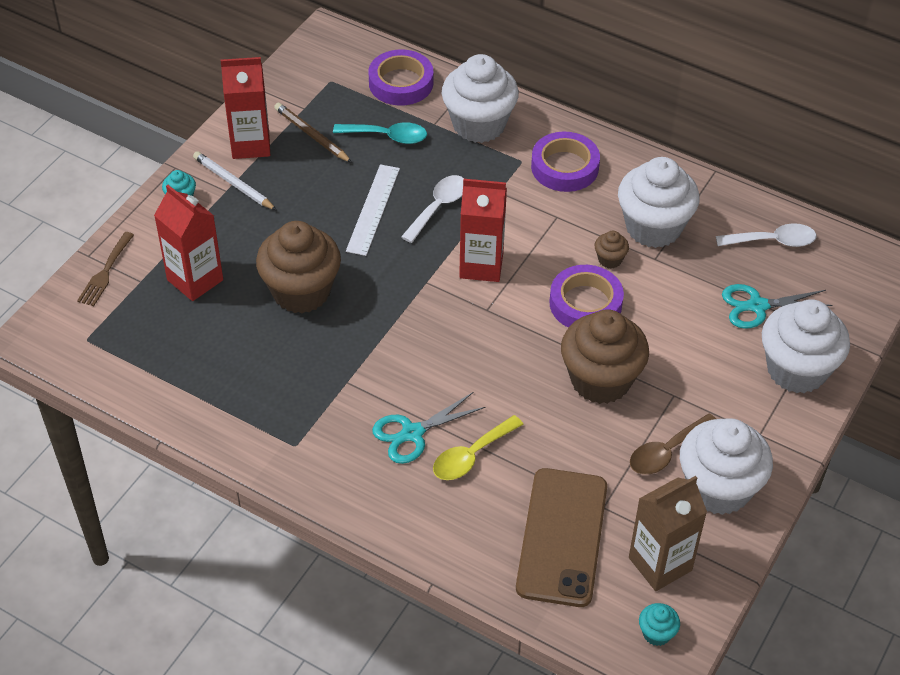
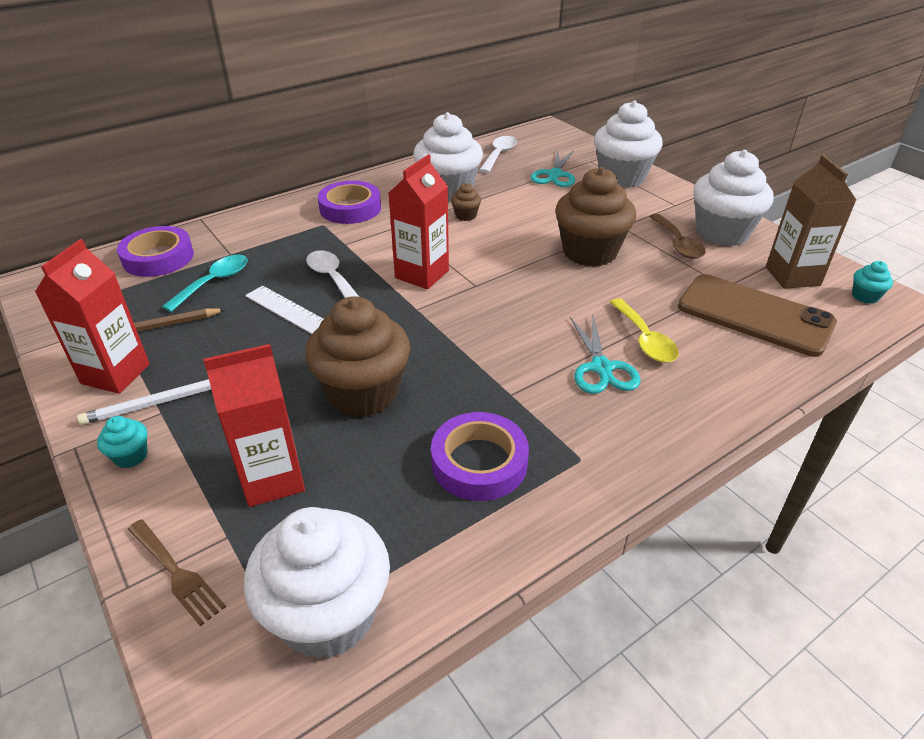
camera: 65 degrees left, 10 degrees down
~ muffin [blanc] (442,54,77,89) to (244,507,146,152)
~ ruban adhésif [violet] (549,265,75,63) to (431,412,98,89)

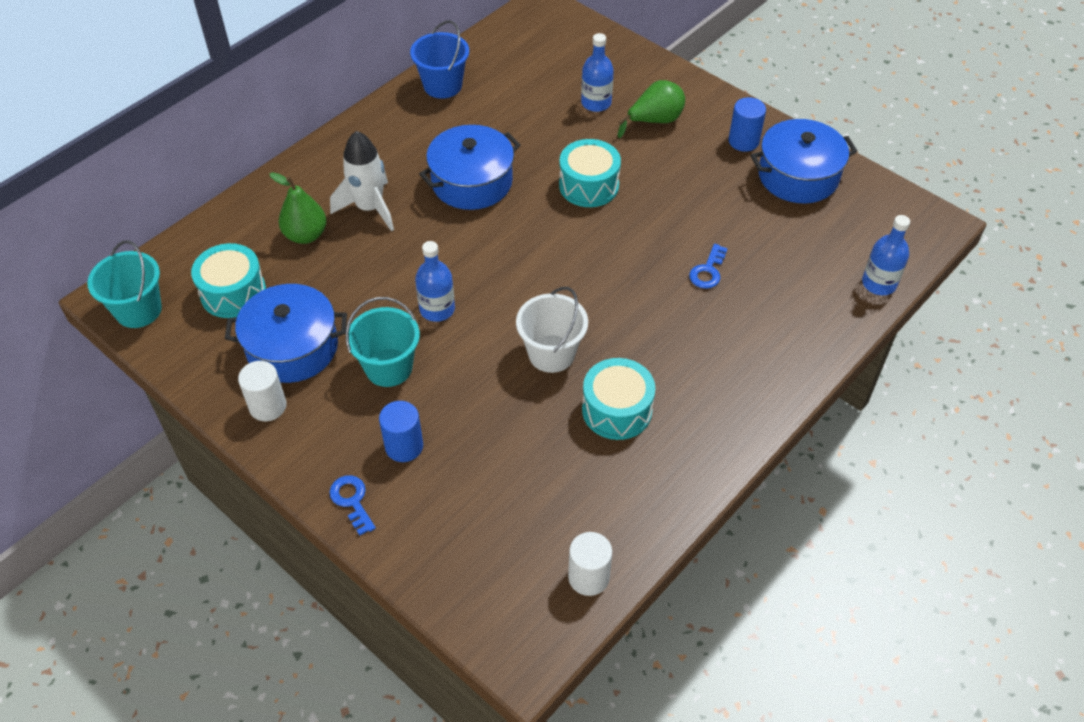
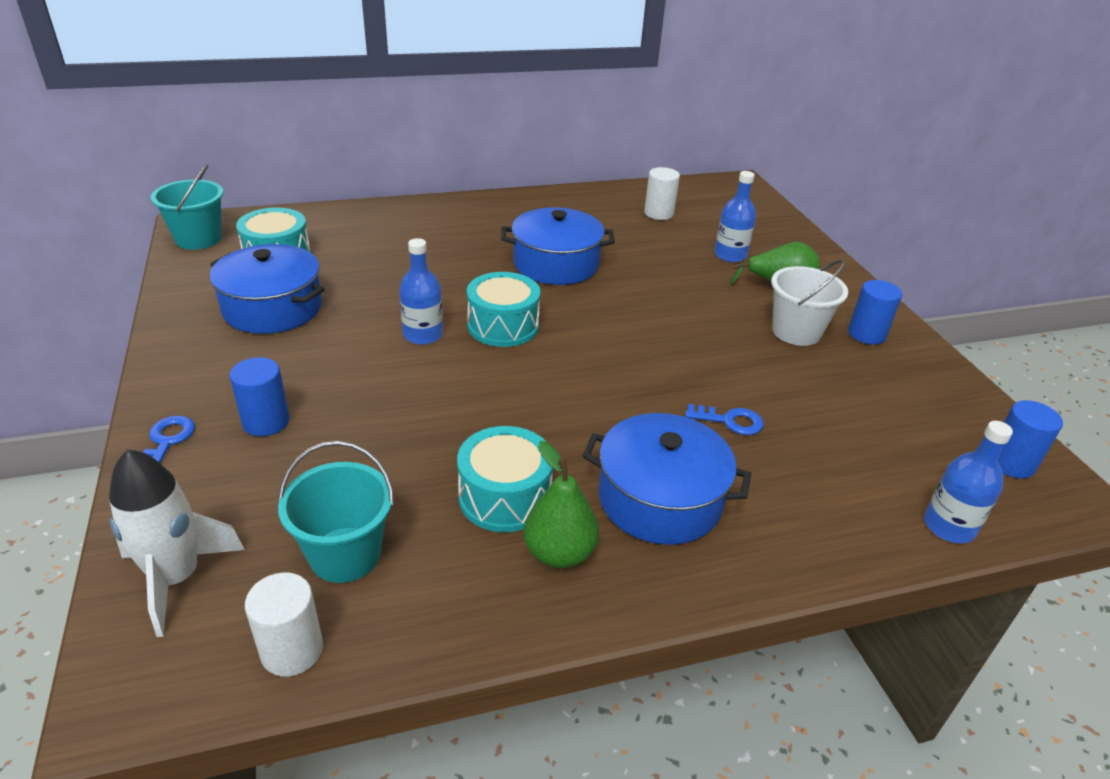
camera: 30 degrees right, 15 degrees down
~ cylindre [blanc] (238,361,49,60) to (644,167,36,53)
~ poire [vert] (269,172,57,72) to (523,441,76,127)
~ fusée [blanc] (330,131,64,100) to (109,449,136,188)
~ seau [turquoise] (346,297,74,90) to (278,441,116,142)
- seau [bleu] (410,20,59,79)
~ seau [blanc] (516,287,72,86) to (771,260,77,86)
~ tambour [turquoise] (559,139,62,68) to (467,272,73,75)
~ clé [bleu] (689,244,39,45) = (685,404,79,31) 135 degrees counterclockwise
~ marmite [bleu] (751,119,106,84) to (583,413,168,132)
+ cylindre [bleu] (998,400,65,79)

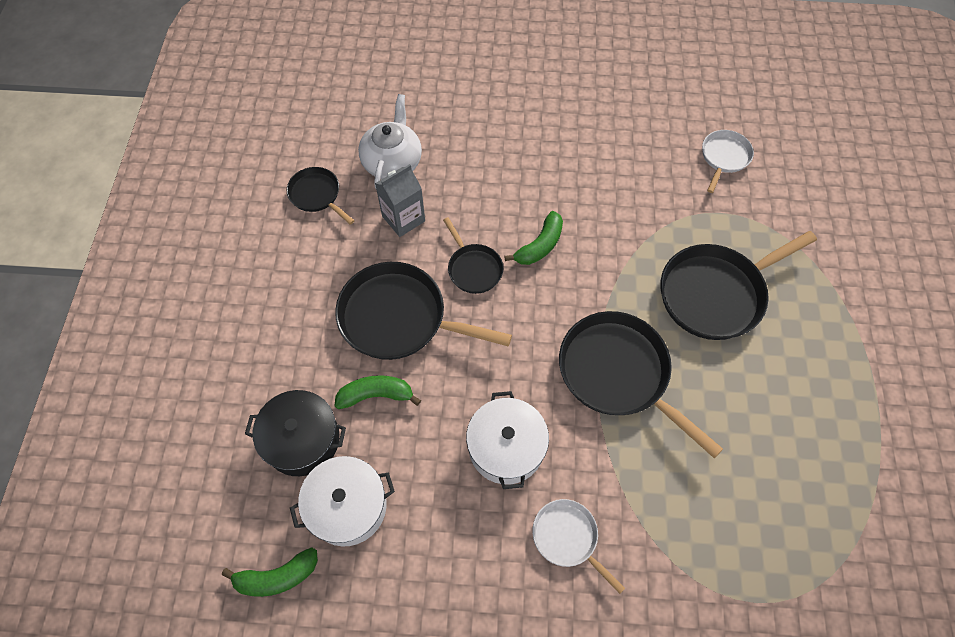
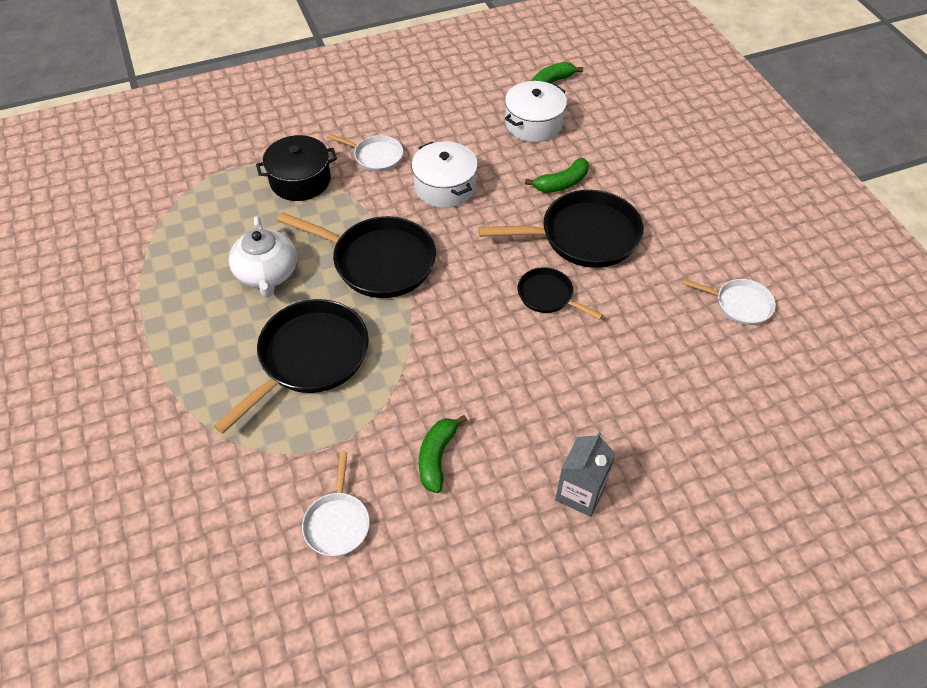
camera: 155 degrees right, 10 degrees down
~ marmite [noir] (245,390,101,86) to (256,135,81,66)
~ poêle [noir] (287,167,67,58) to poêle [blanc] (682,279,94,46)
~ théière [blanc] (358,94,64,94) to (229,216,68,81)
~ brique de lait [gris] (375,164,50,73) to (555,432,61,85)
~ banane [vert] (505,211,58,54) to (419,415,48,78)

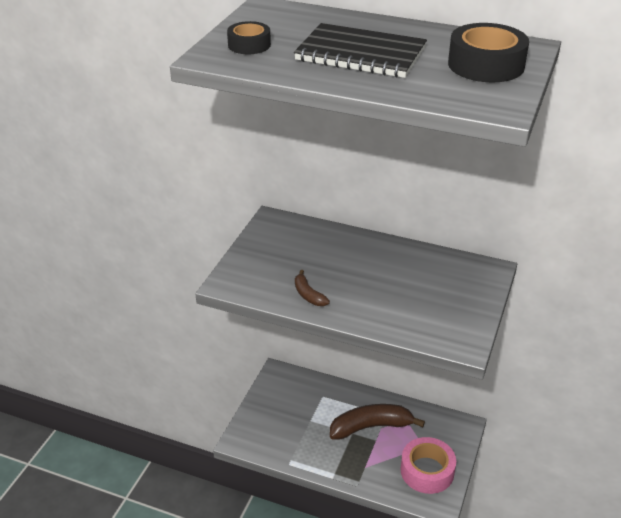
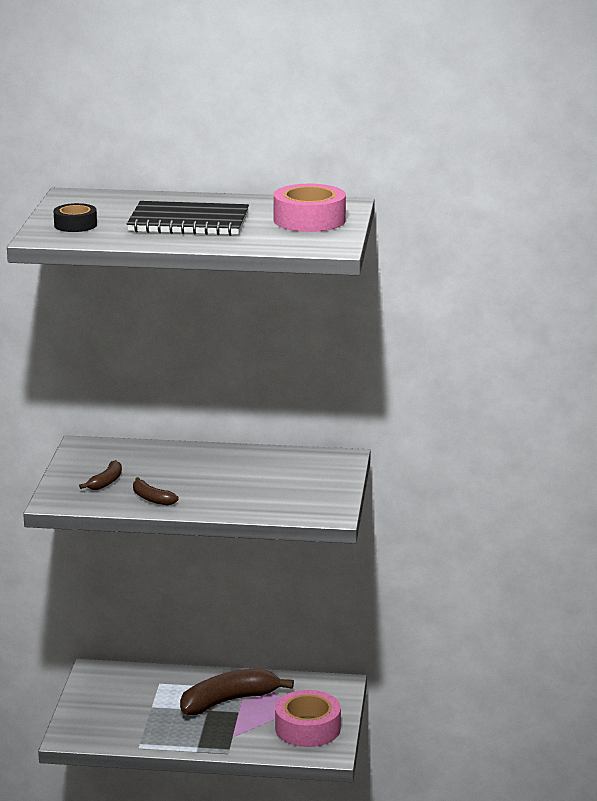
camera: 15 degrees left, 15 degrees down
~ ruban adhésif [noir] (448,23,81,60) to ruban adhésif [rose] (273,184,73,48)
+ banane [marron] (79,460,43,30)

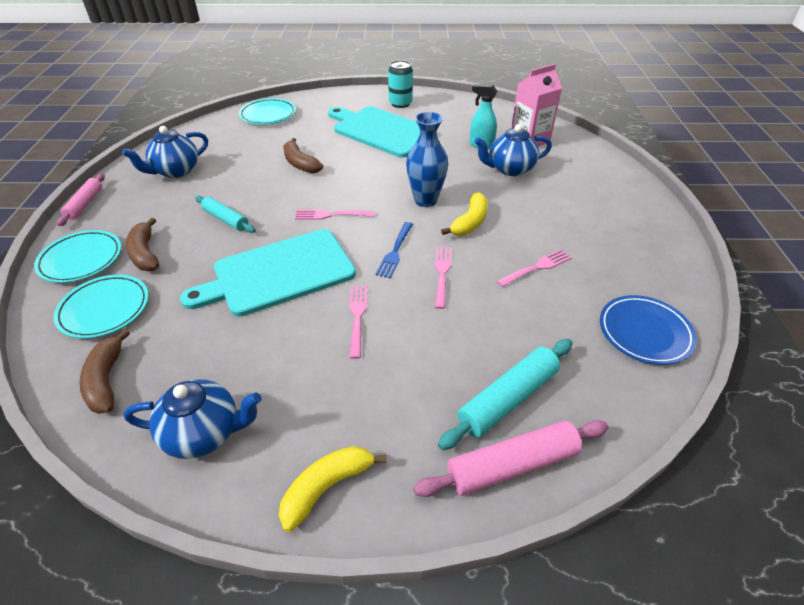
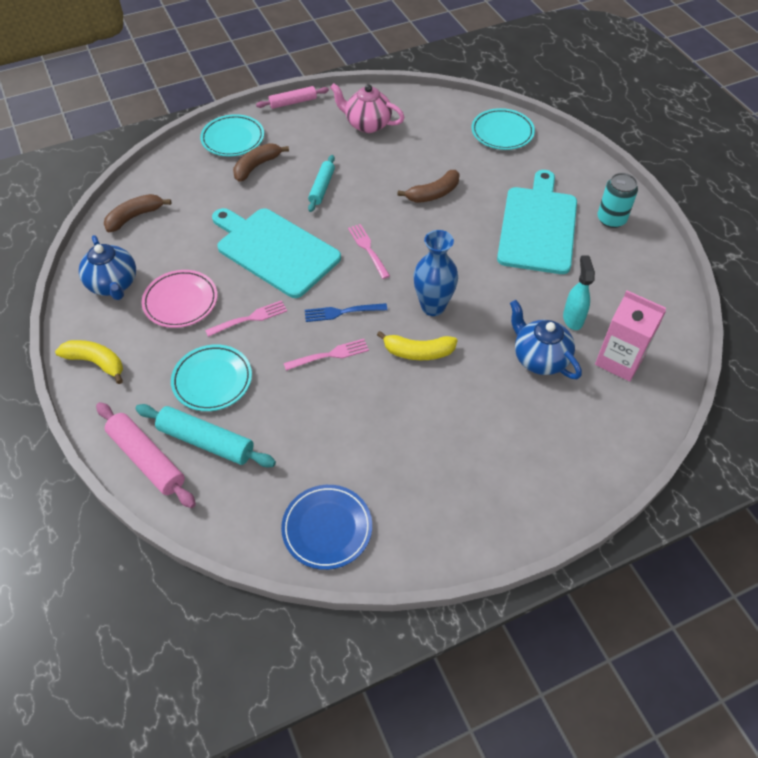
camera: 65 degrees right, 10 degrees up
~ assiette [turquoise] (53,275,96,64) to (171,344,81,67)
~ théière [bleu] (122,126,86,52) to théière [rose] (330,83,75,50)
~ banane [marron] (283,138,40,35) = (397,170,63,33) 150 degrees counterclockwise
- fourchette [rose] (497,249,75,38)
+ assiette [rose] (142,270,75,58)

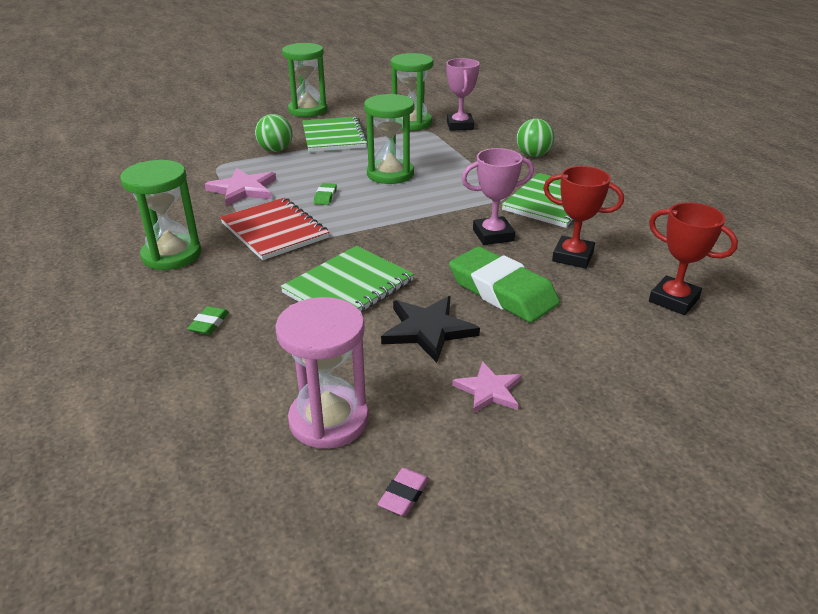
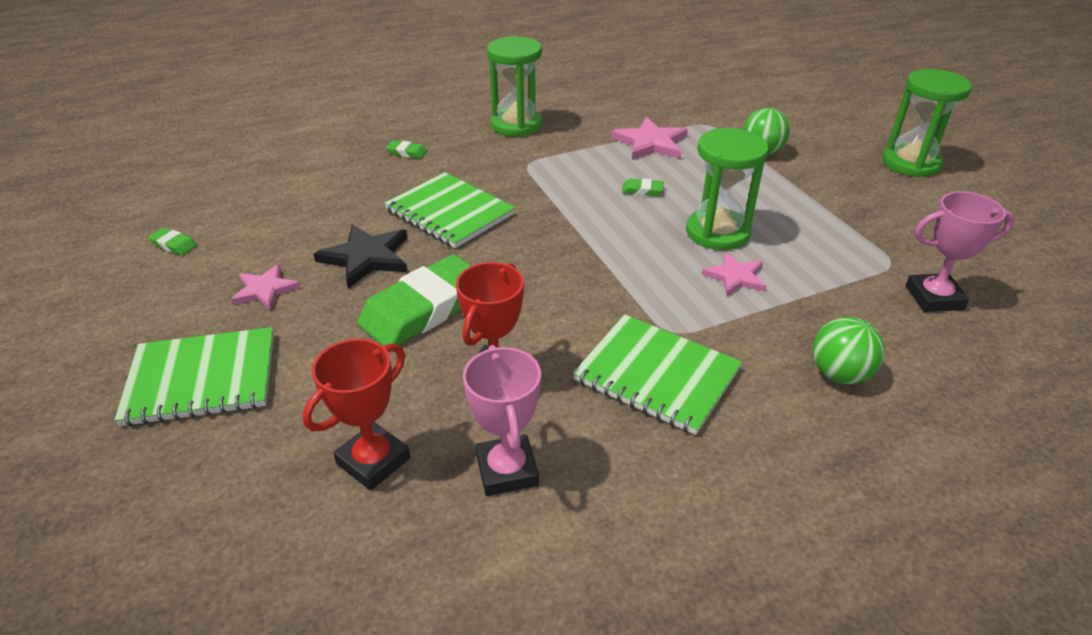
camera: 90 degrees right, 5 degrees up
- carnet [rouge] (220,198,109,62)
- sablier [rose] (275,297,94,152)
~ carnet [vert] (302,117,66,35) to (115,327,159,99)
~ gomme [rose] (378,468,51,48) to gomme [vert] (148,228,49,27)
- sablier [vert] (391,53,43,78)
~ trophée [rose] (462,148,72,97) to (463,345,78,151)
+ étoile [rose] (702,252,65,44)

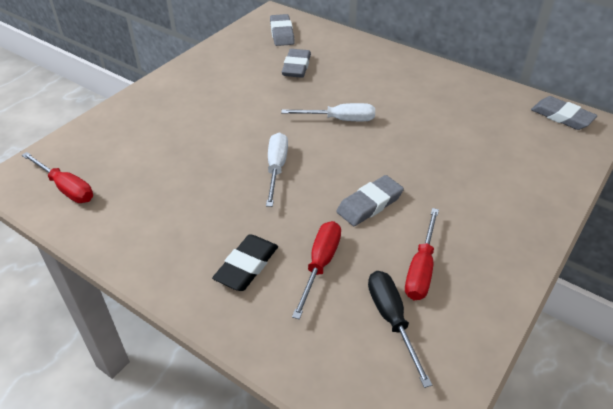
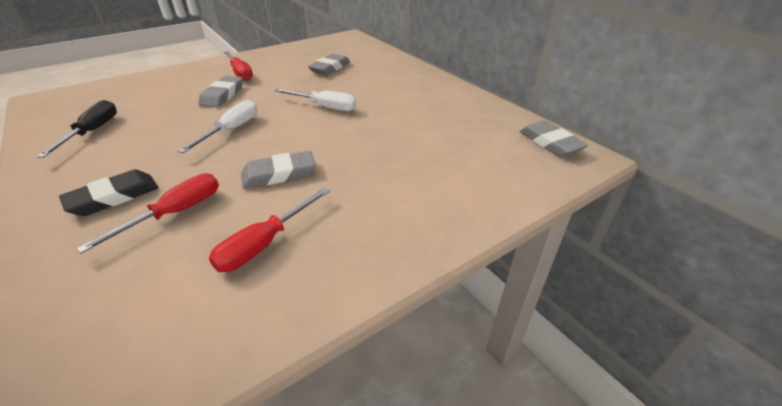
camera: 20 degrees right, 5 degrees down
~ tournevis [rouge] (22,152,71,51) to (224,51,29,30)
~ gomme [gris] (270,14,25,32) to (198,76,45,31)
~ tournevis [noir] (368,271,64,117) to (37,100,80,58)

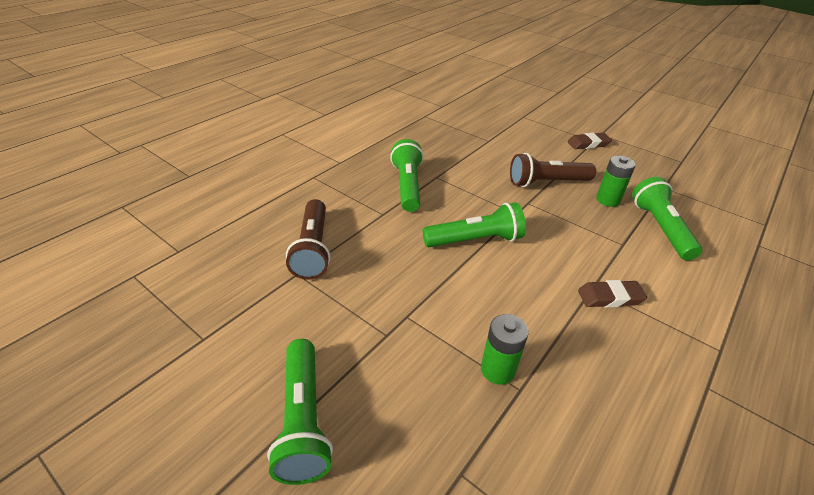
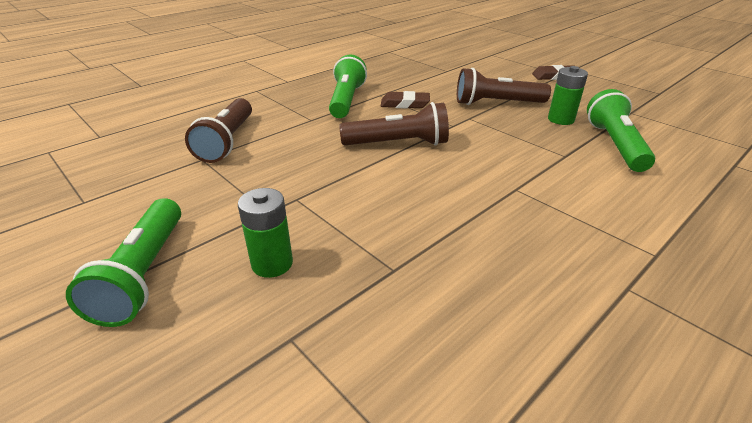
camera: 10 degrees right, 5 degrees down
~ lampe de poche [vert] (423,202,103,45) to lampe de poche [marron] (339,102,110,44)
~ pile [vert] (481,314,48,71) to (238,188,55,90)
~ gomme [marron] (578,280,69,28) to (381,91,49,17)

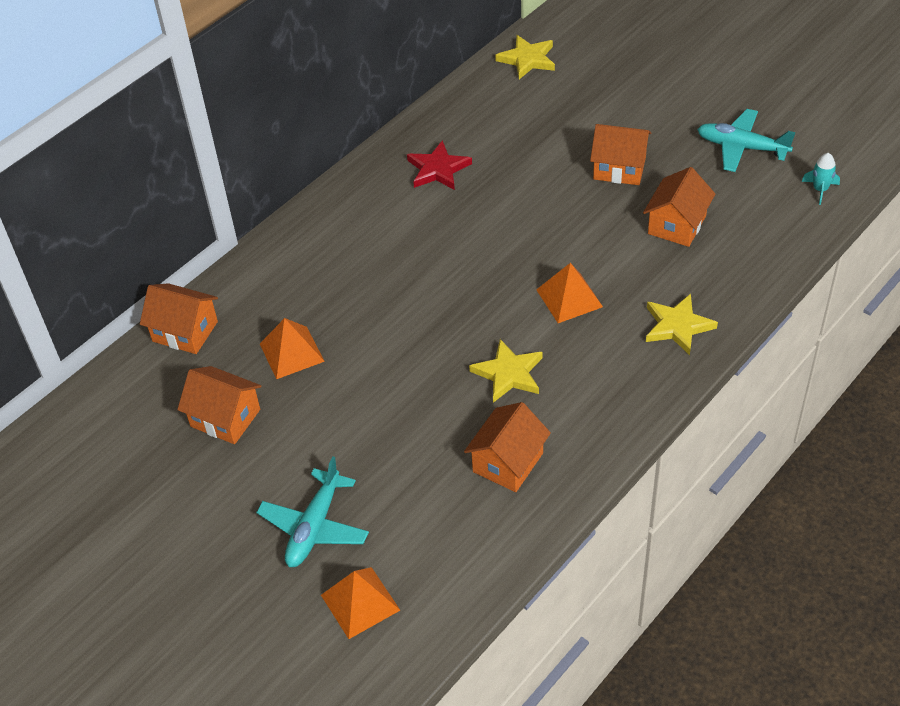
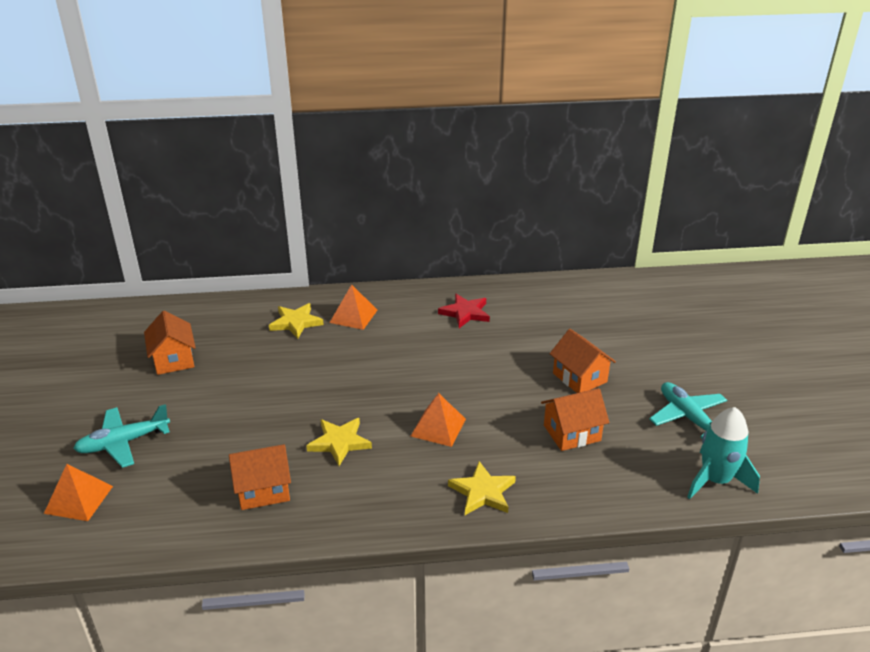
camera: 40 degrees right, 15 degrees down
- maison [orange] (140,283,78,71)
~ pyramide [orange] (260,318,65,61) to (329,285,48,45)
~ étoile [jaune] (495,35,60,44) to (269,303,55,36)
~ fusée [turquoise] (802,153,38,52) = (687,407,73,92) x1.95

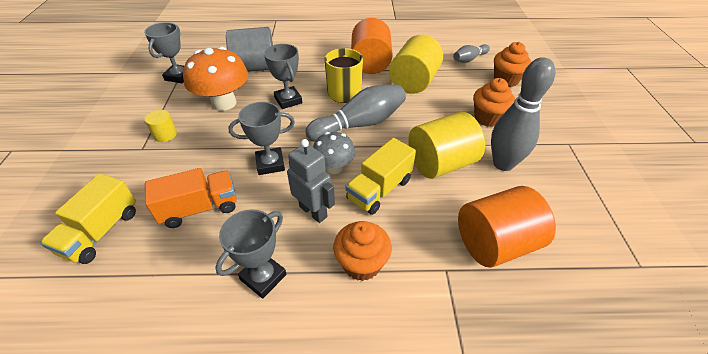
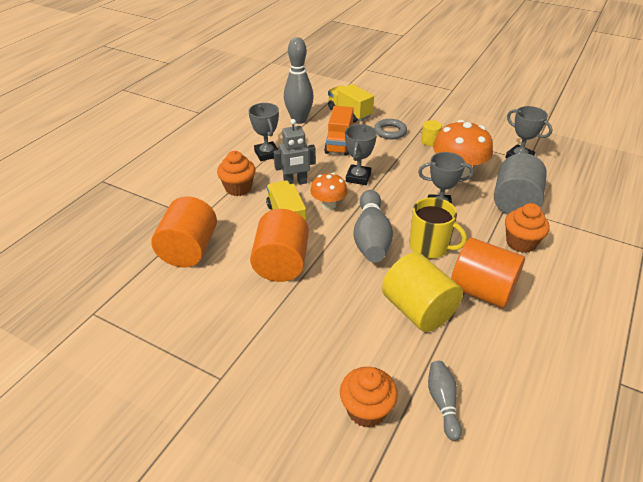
camera: 120 degrees right, 5 degrees down
~ champignon [gris] (313,132,43,42) to champignon [orange] (310,173,38,37)
~ cylindre [jaune] (408,112,77,67) to cylindre [orange] (250,209,59,73)
~ muffin [orange] (473,78,42,49) to (505,203,45,50)
~ quille [gris] (491,57,65,114) to (284,37,30,87)
+ anneau [gris] (374,119,33,20)

